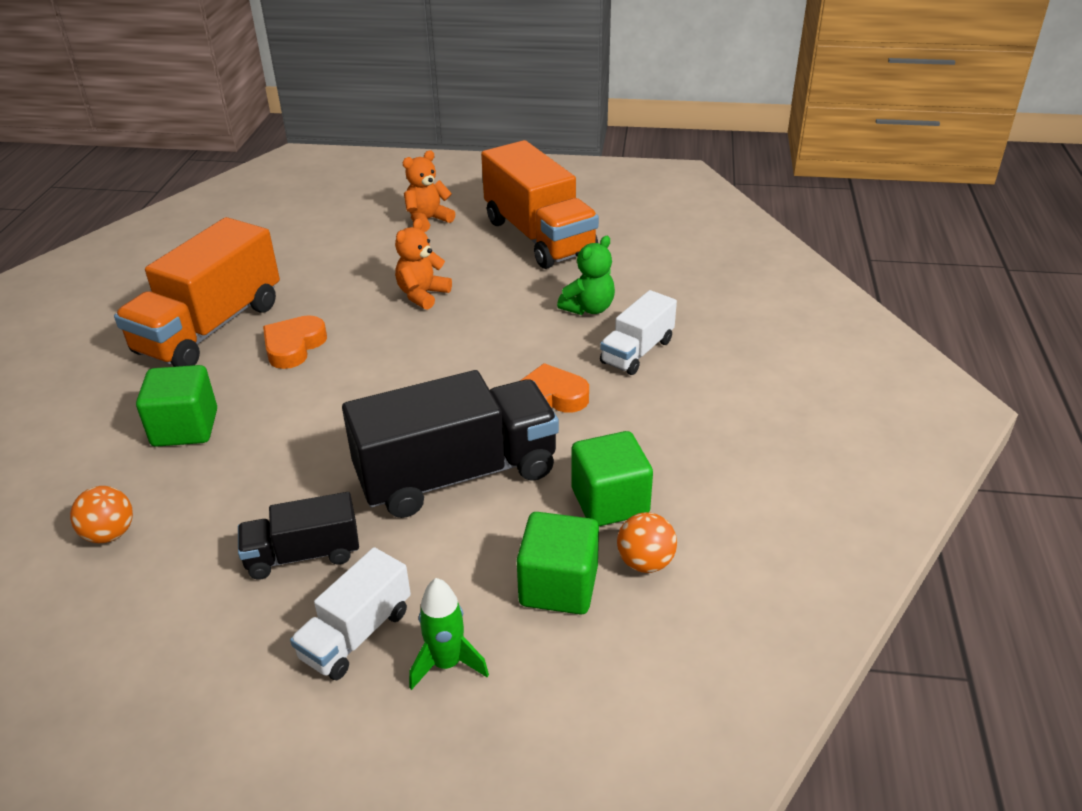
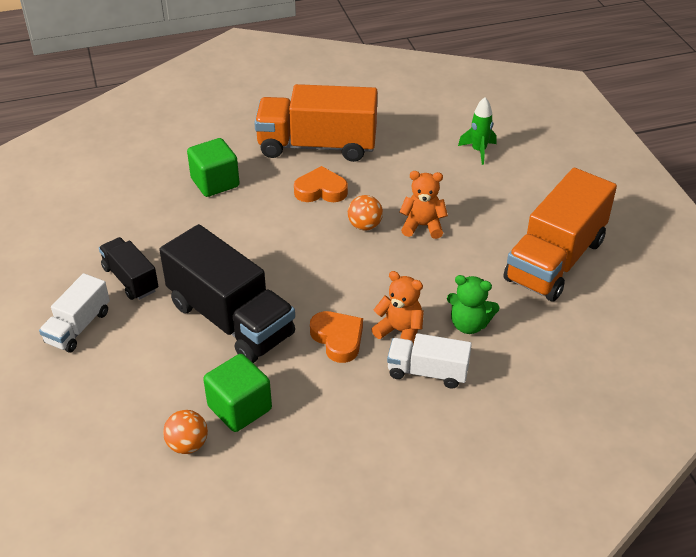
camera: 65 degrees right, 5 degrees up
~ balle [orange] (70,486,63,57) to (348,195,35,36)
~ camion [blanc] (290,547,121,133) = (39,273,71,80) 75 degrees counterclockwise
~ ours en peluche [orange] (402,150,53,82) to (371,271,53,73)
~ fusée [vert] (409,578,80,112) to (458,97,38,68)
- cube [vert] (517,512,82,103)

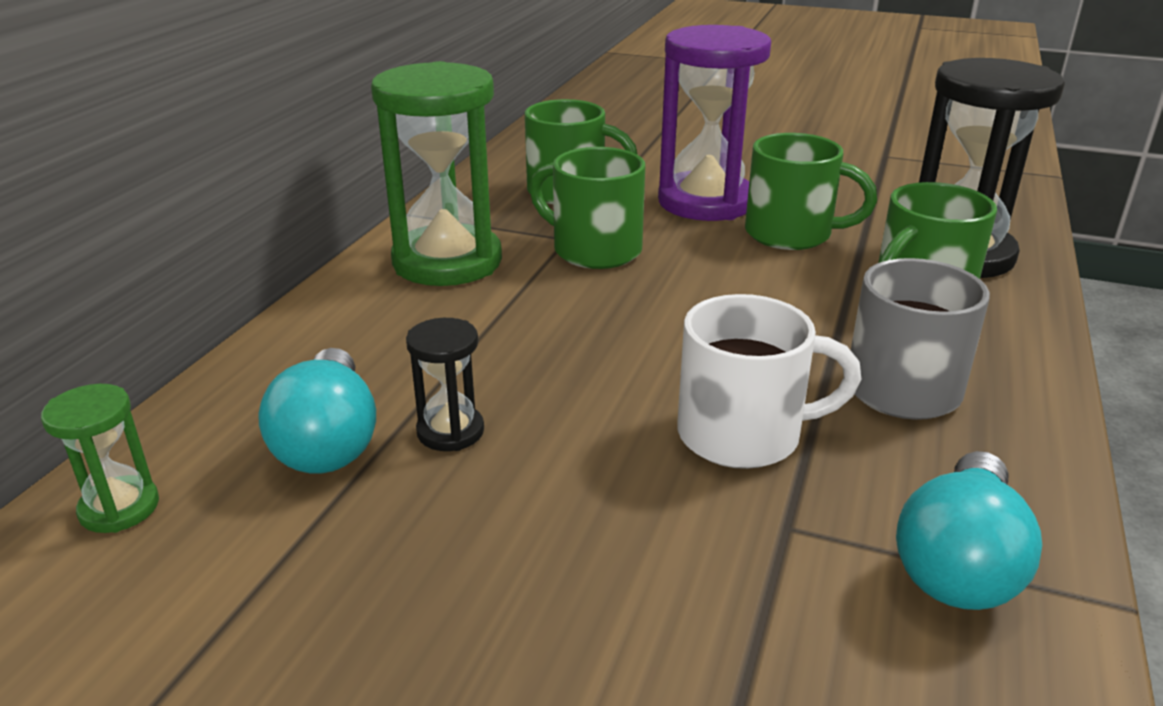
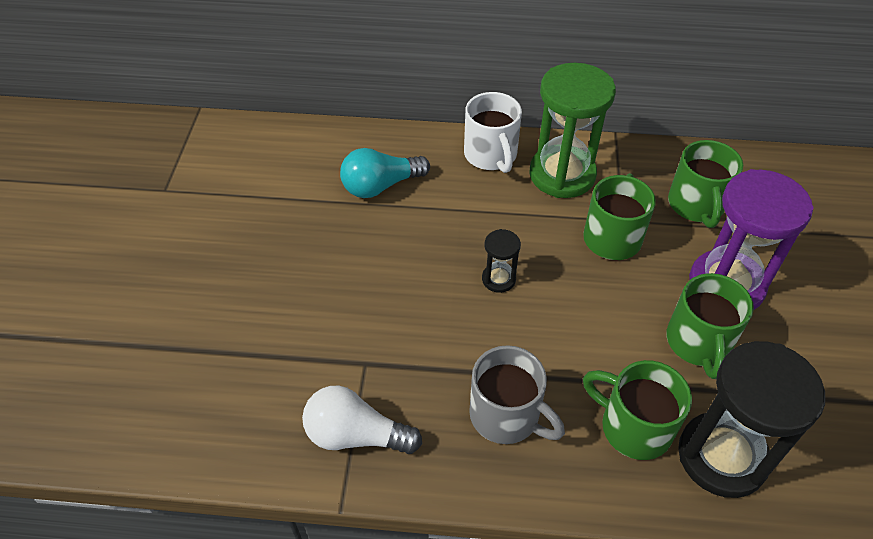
camera: 75 degrees right, 20 degrees up
- sablier [vert] (41,384,118,149)
~ sablier [noir] (406,318,78,133) to (482,229,39,64)
~ tasse [blanc] (677,294,184,175) to (464,92,58,81)
~ ampoule [turquoise] (896,451,146,159) to ampoule [blanc] (302,386,120,68)

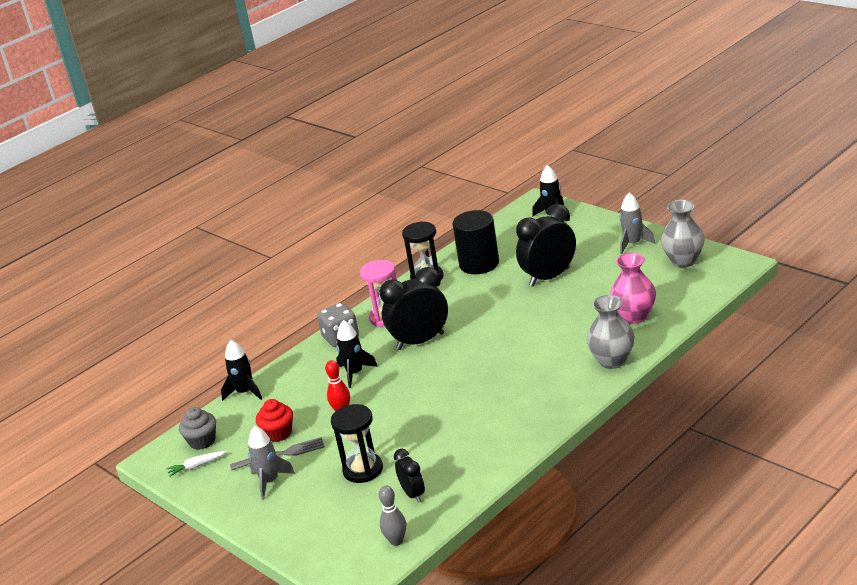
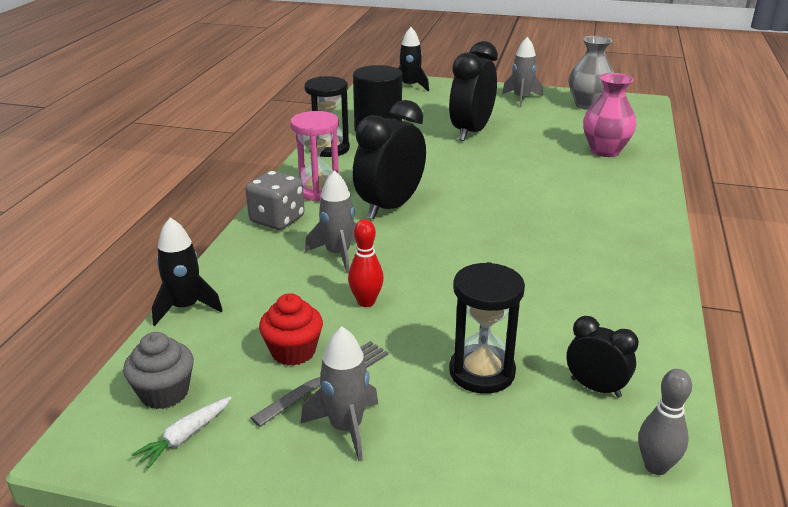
camera: 35 degrees left, 0 degrees up
~ fusée [noir] (336,320,42,68) to fusée [gris] (305,170,51,102)
- vase [gris] (587,295,48,74)

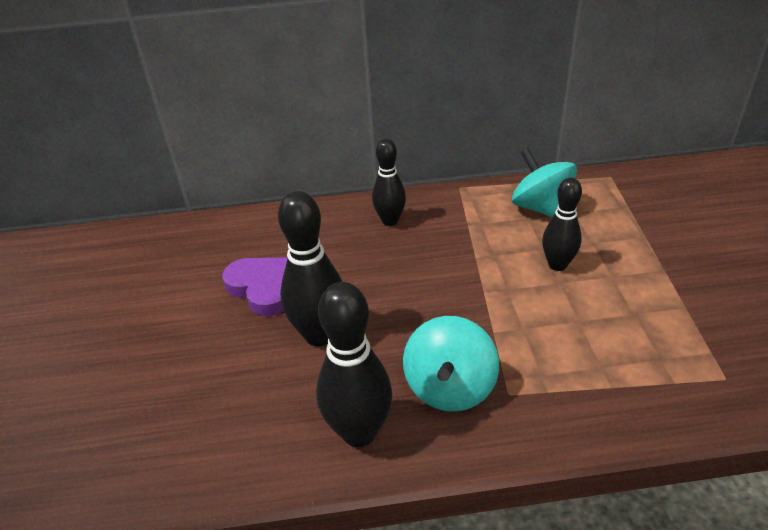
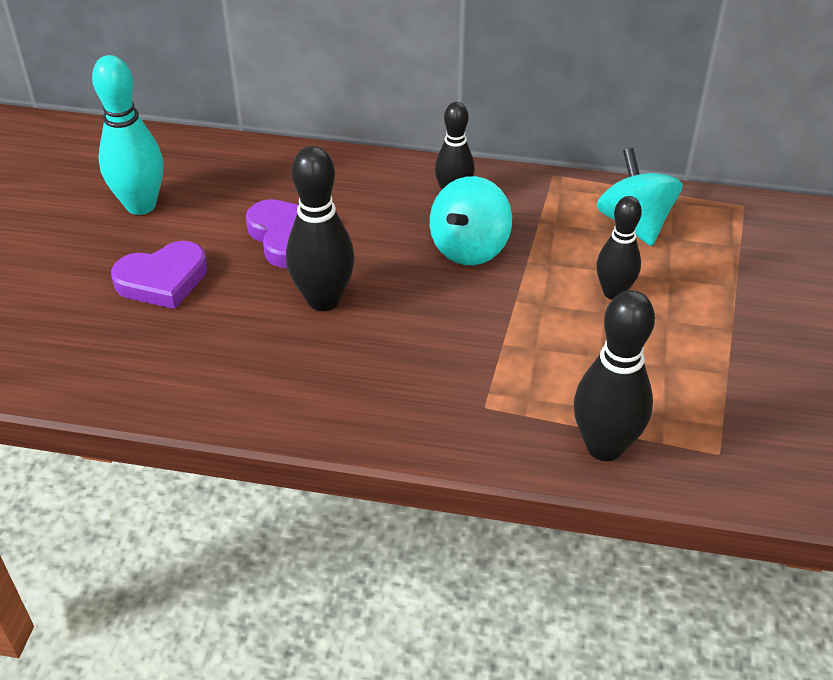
camera: 15 degrees right, 5 degrees up
~ quille [noir] (316,282,76,165) to (574,290,81,171)
~ toupie [turquoise] (403,316,96,96) to (430,176,82,89)
+ quille [turquoise] (92,55,71,160)
+ cœur [violet] (111,241,97,68)

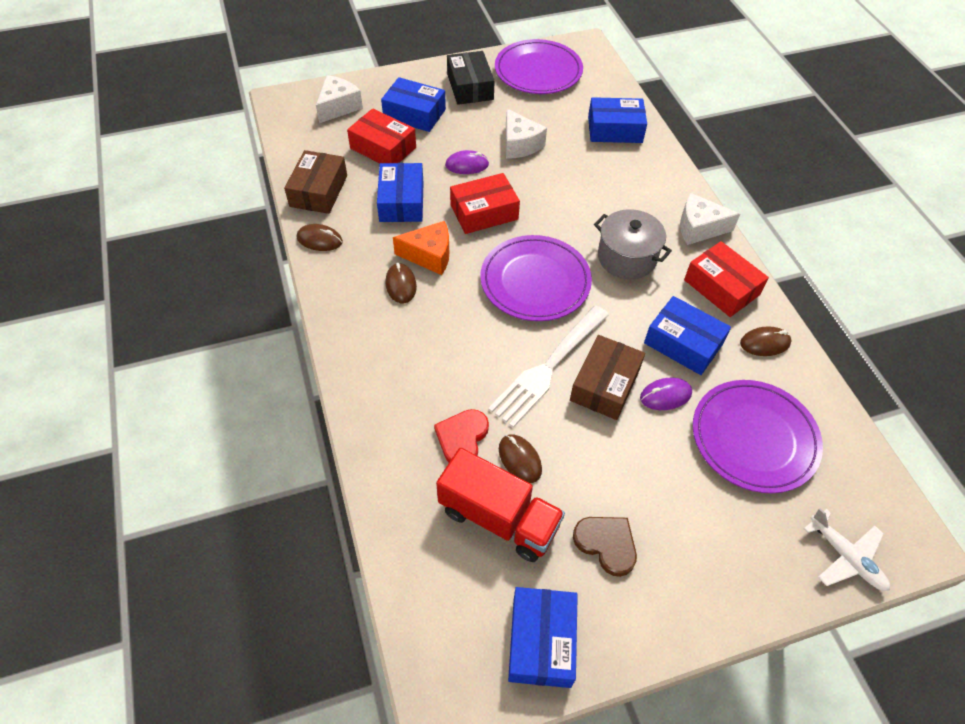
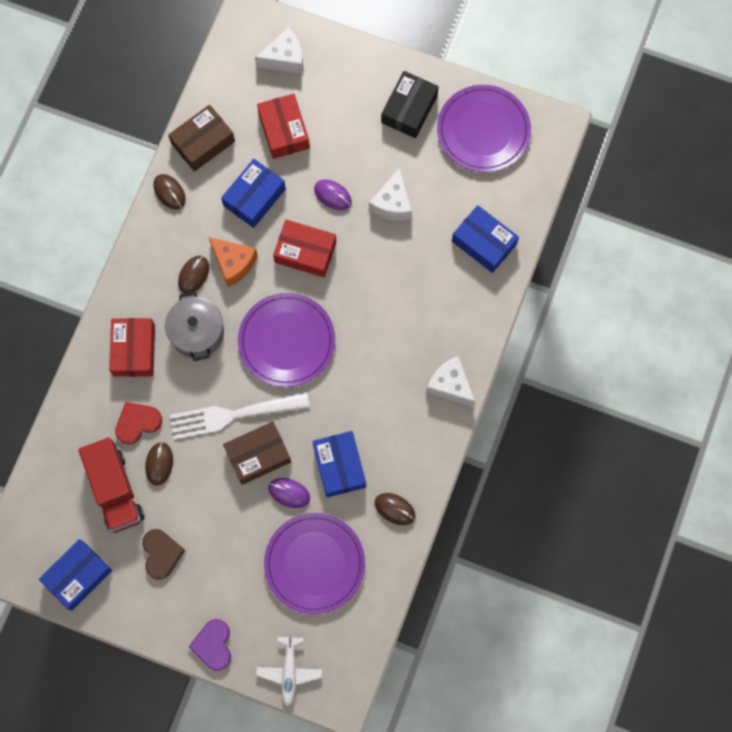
camera: 40 degrees right, 20 degrees up
- boîte [bleu] (381,77,65,55)
~ marmite [gris] (594,209,78,70) to (165,291,59,70)
~ boîte [rouge] (684,241,85,76) to (109,318,46,59)
+ cœur [violet] (189,619,42,52)

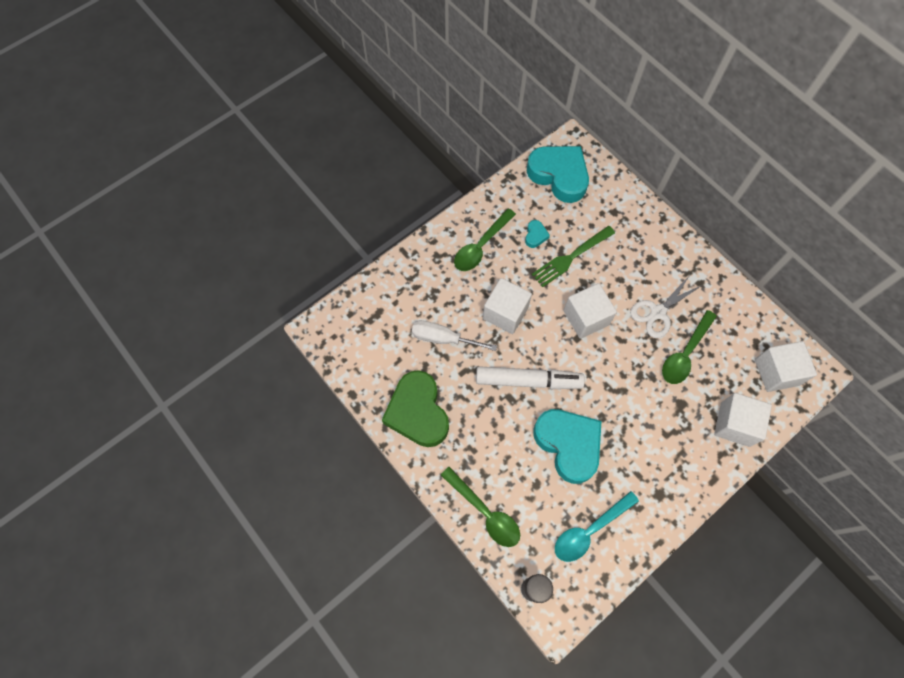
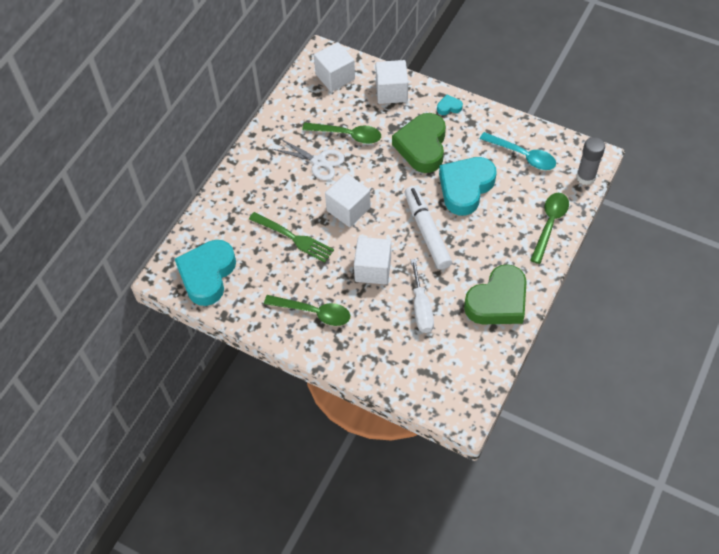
camera: 110 degrees left, 10 degrees down
~ cœur [turquoise] (525,220,25,28) to (437,95,26,20)
+ cœur [vert] (392,113,54,60)

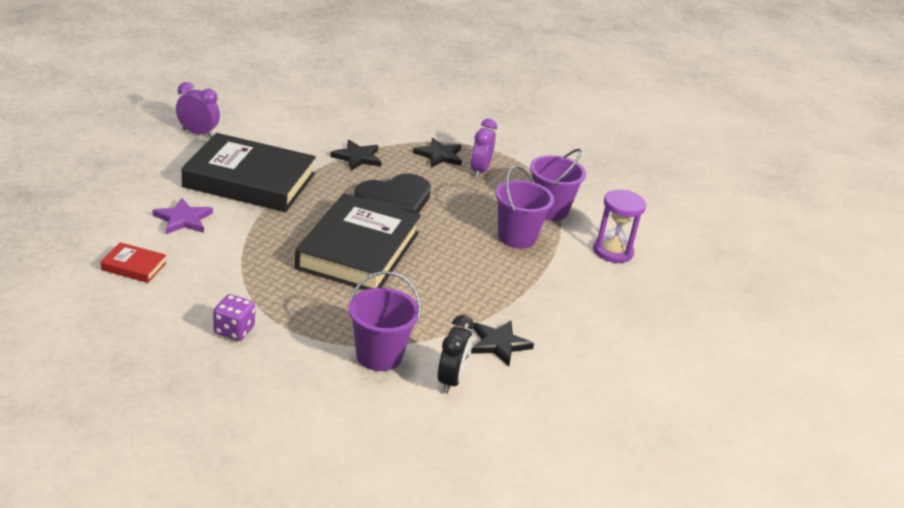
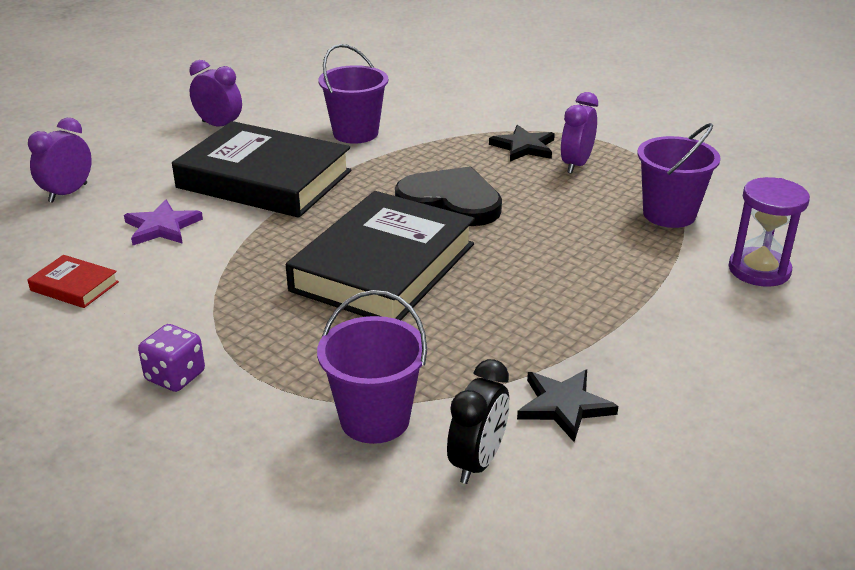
camera: 15 degrees right, 0 degrees up
- étoile [noir] (330,140,52,31)
~ cœur [noir] (354,174,77,40) = (395,166,107,60) 135 degrees counterclockwise
~ seau [violet] (495,165,59,84) to (318,44,70,100)
+ réveil [violet] (28,118,64,85)

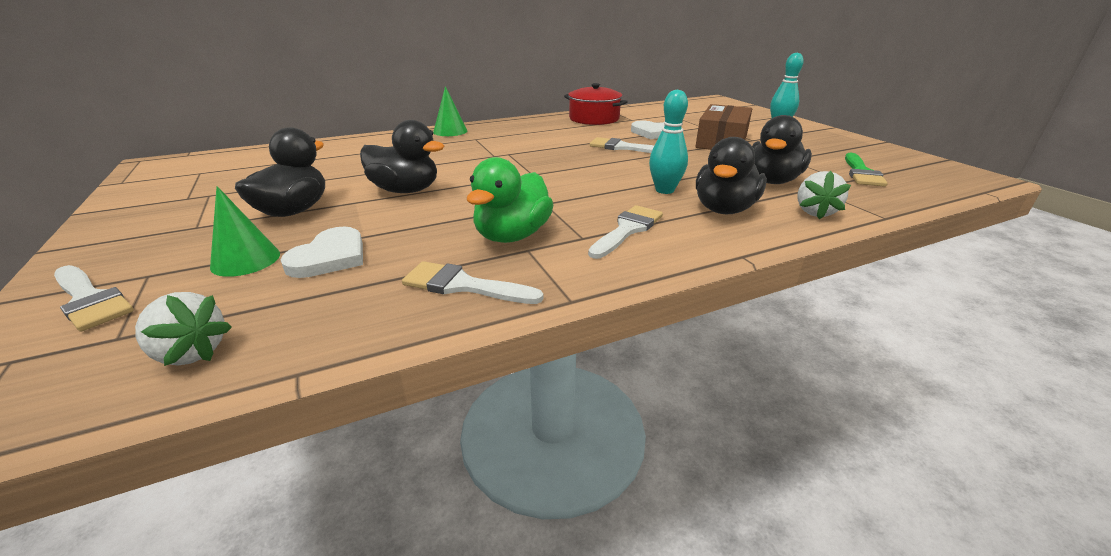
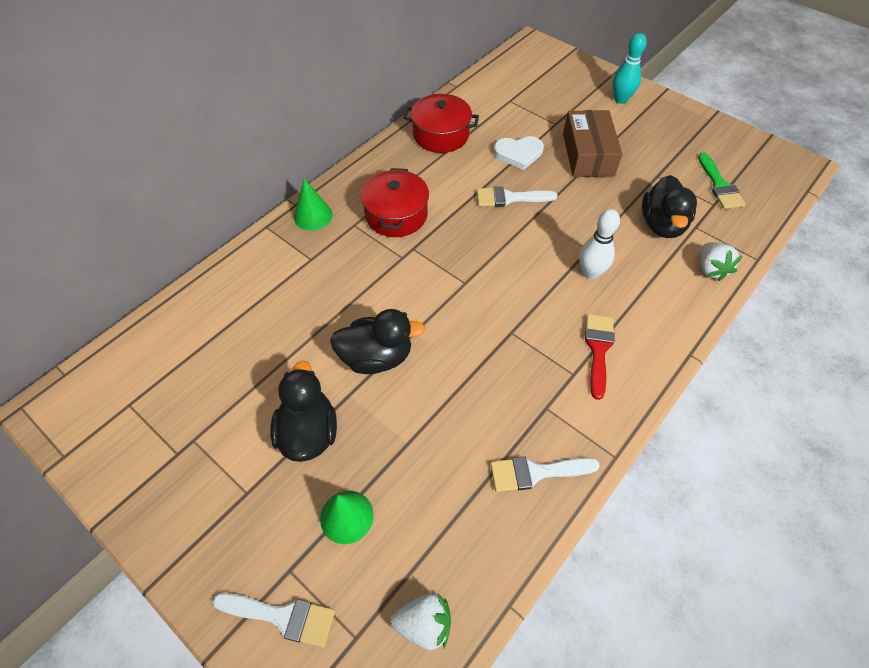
camera: 25 degrees left, 25 degrees up
- cœur [blanc] (281,227,82,51)
- canard [vert] (467,157,86,86)
~ pinceau [blanc] (588,205,75,54) to pinceau [rouge] (585,314,29,86)
~ quille [turquoise] (649,90,39,104) to quille [blanc] (579,209,41,70)
- canard [noir] (696,137,71,77)
+ marmite [rouge] (361,168,68,69)

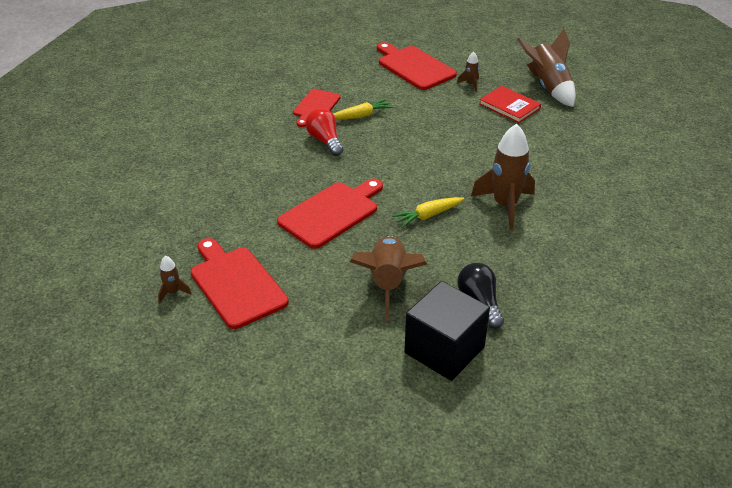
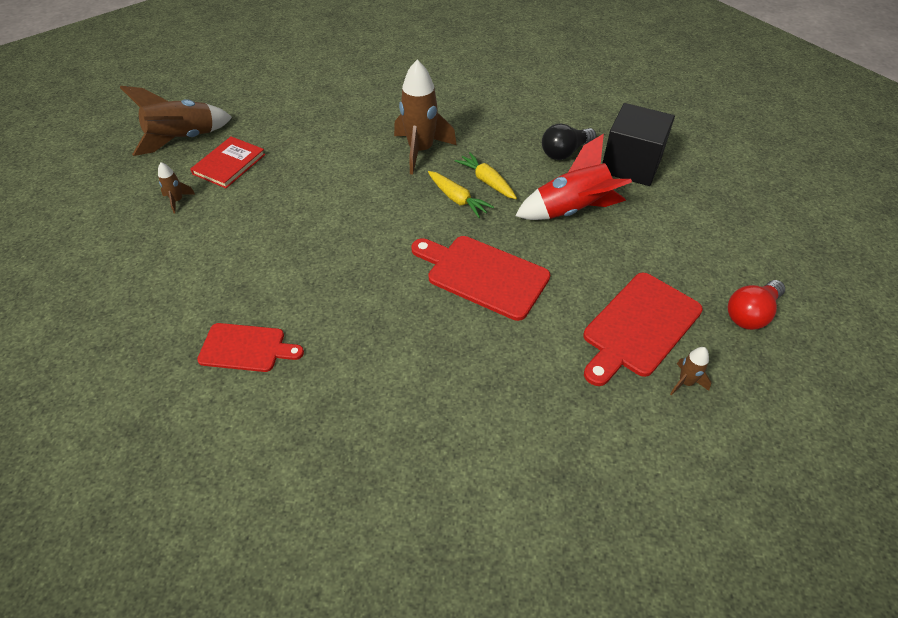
camera: 105 degrees left, 10 degrees up
~ ampoule [rouge] (305,108,38,48) to (728,280,57,50)
~ carotte [jaune] (333,99,60,21) to (454,152,63,47)
~ fusée [marron] (350,236,77,85) to fusée [rouge] (515,134,117,86)
- planche à découper [rouge] (377,42,80,48)

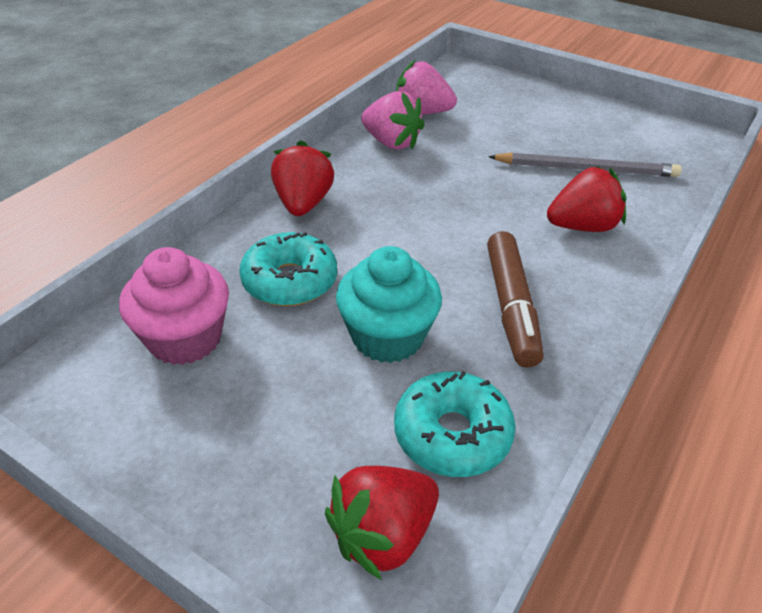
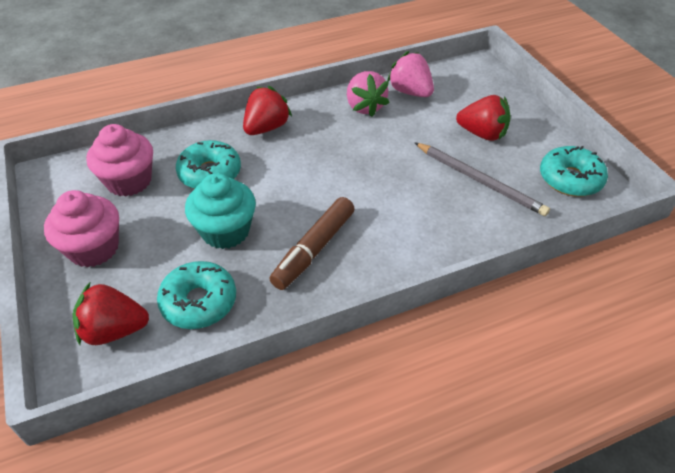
camera: 35 degrees right, 5 degrees up
~ fraise [rouge] (547,166,80,66) to (456,95,55,46)
+ muffin [rose] (44,190,75,77)
+ beignet [turquoise] (540,146,68,50)

